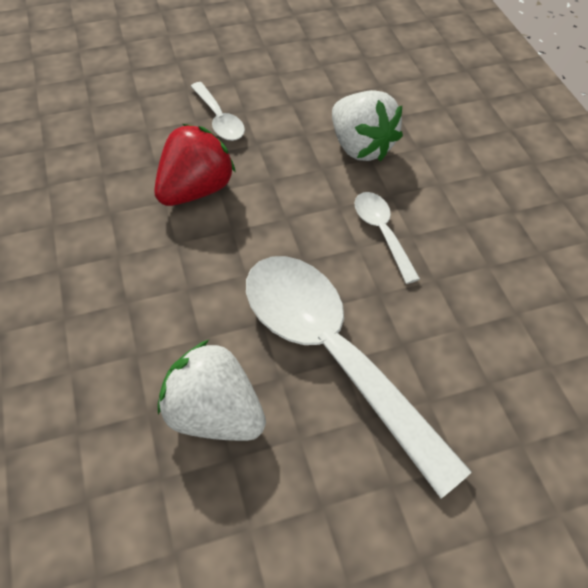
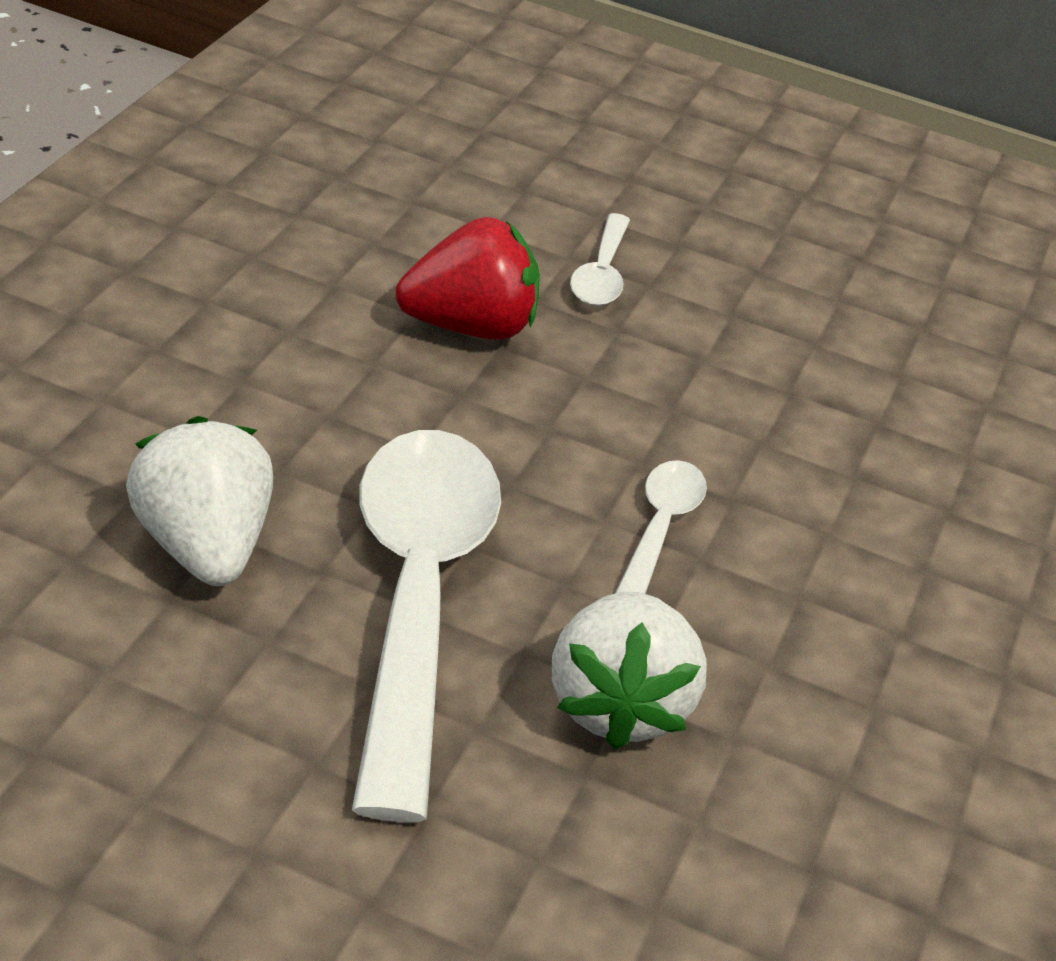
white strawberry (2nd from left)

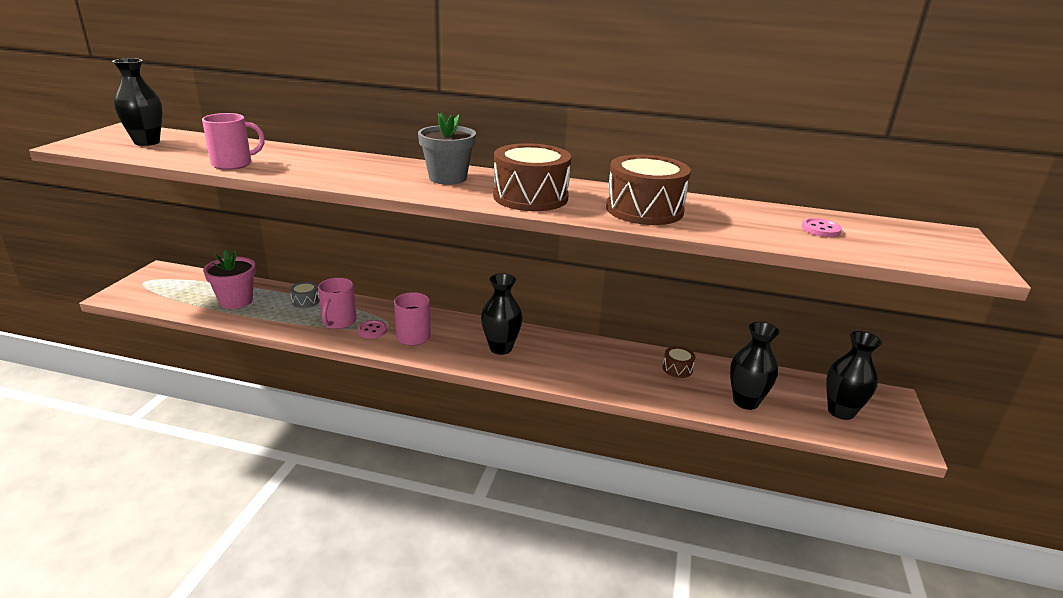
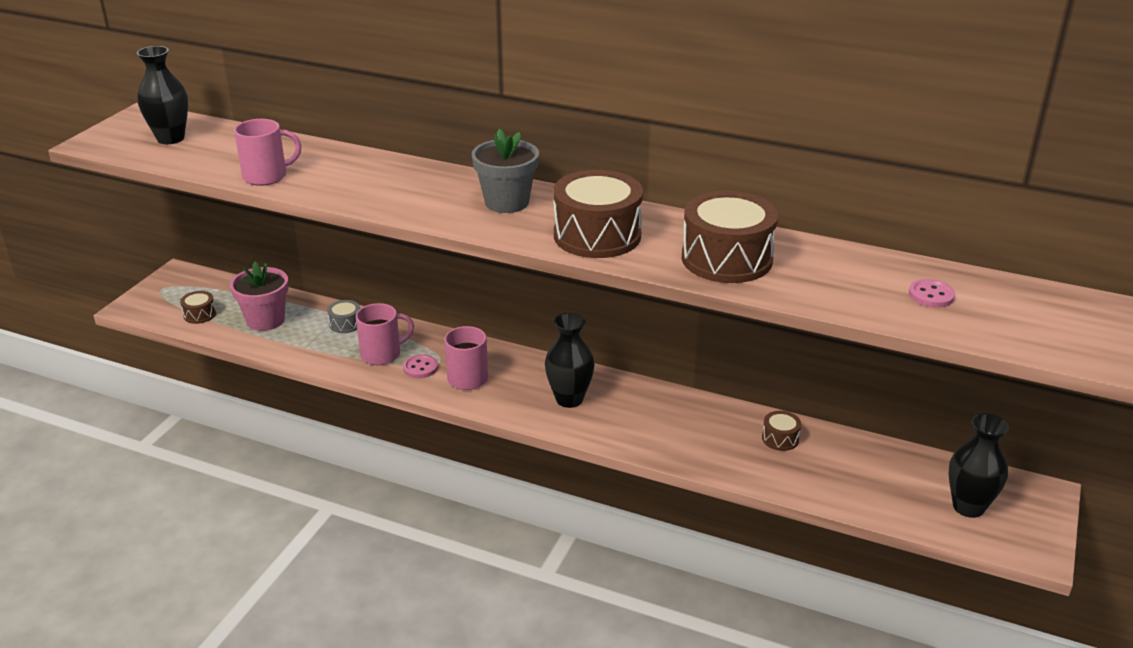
pink mug (2nd from left)
black vase (3rd from left in the first image)
brown drum (1st from left)

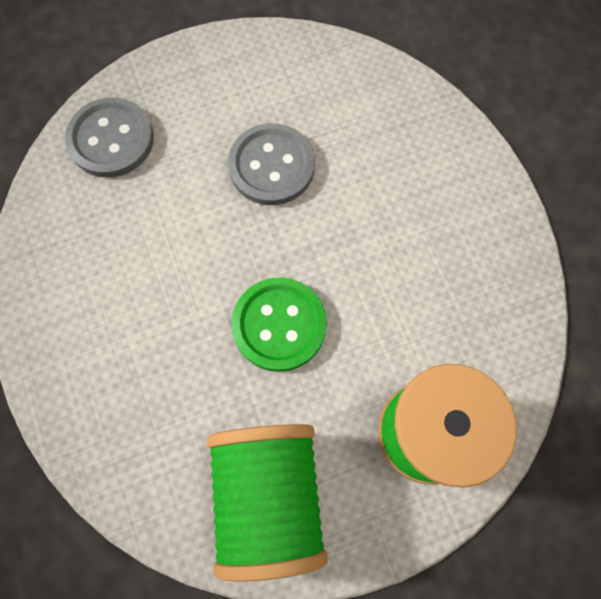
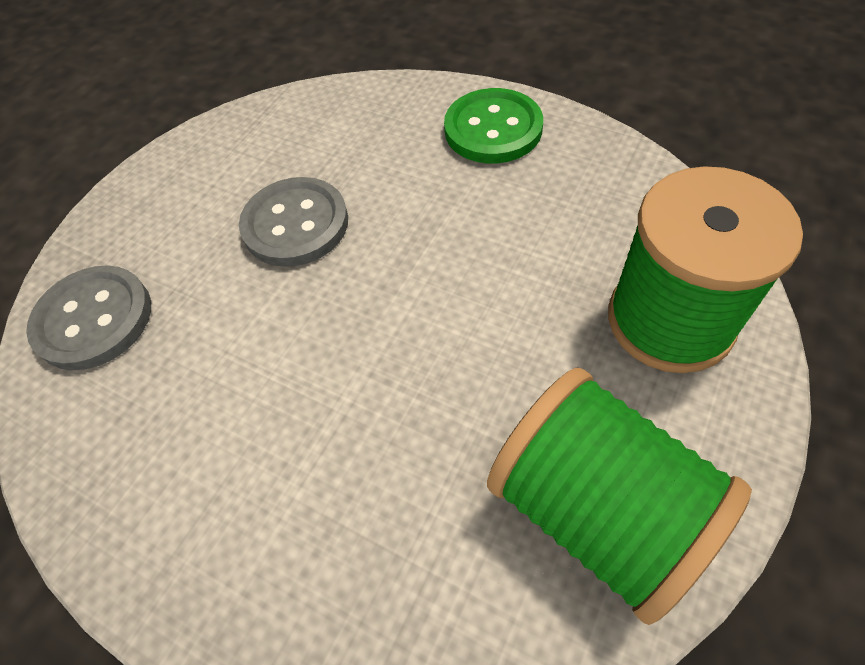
green button

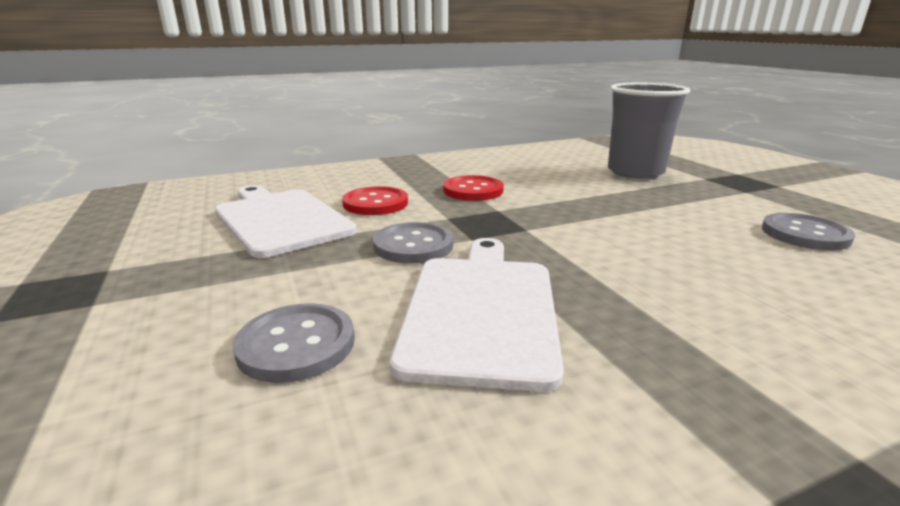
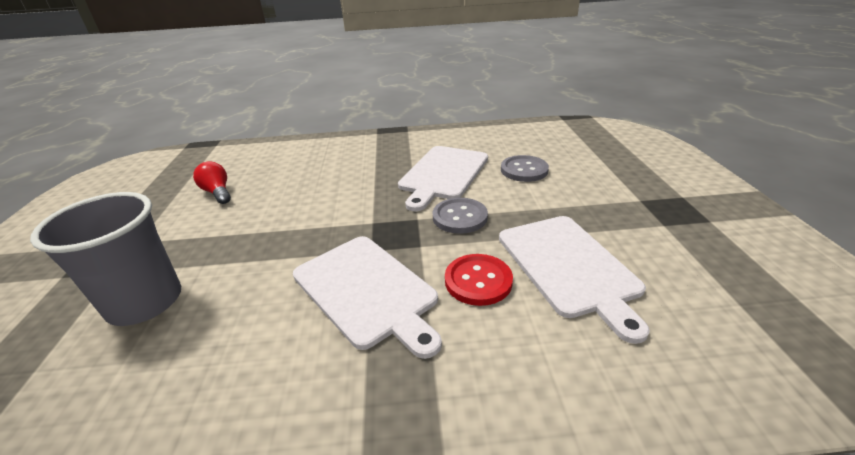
white cutting board (1st from left)
red light bulb

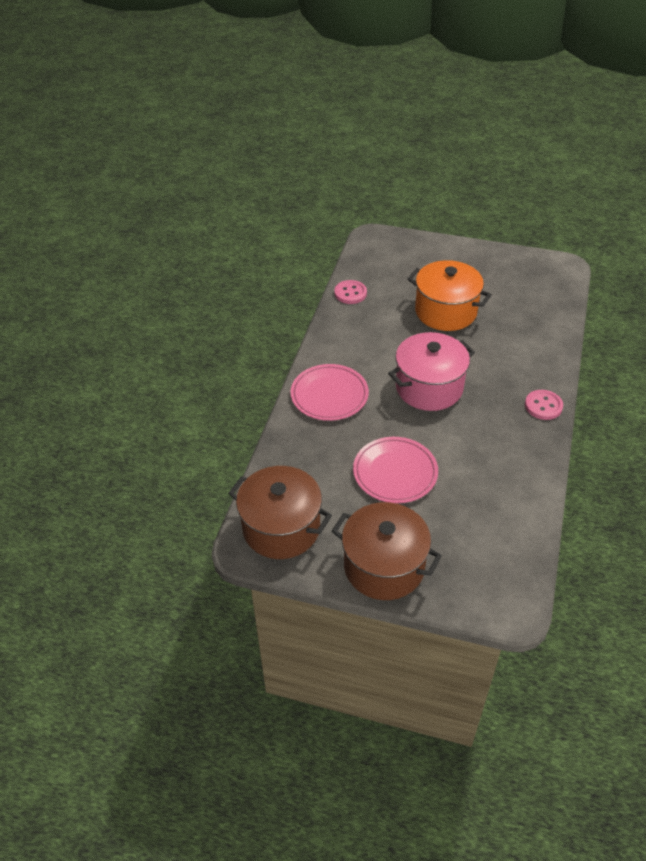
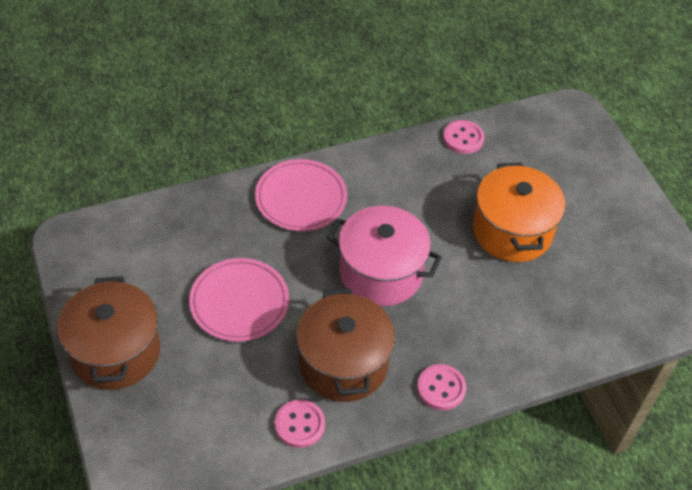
brown pot (2nd from left)
pink button (1st from left)

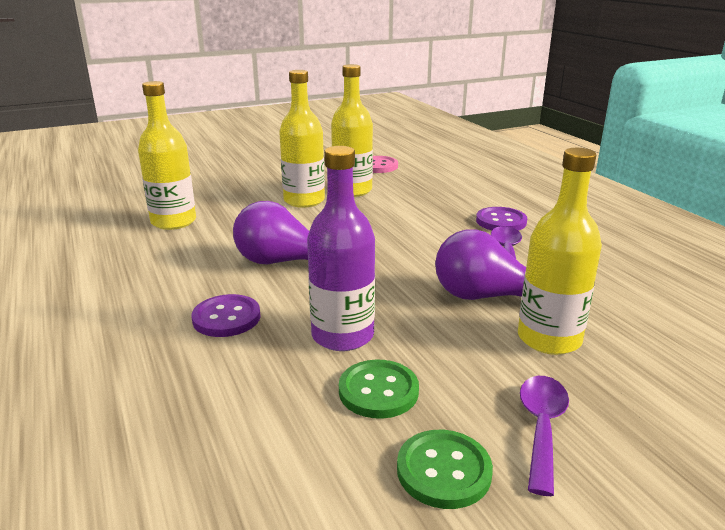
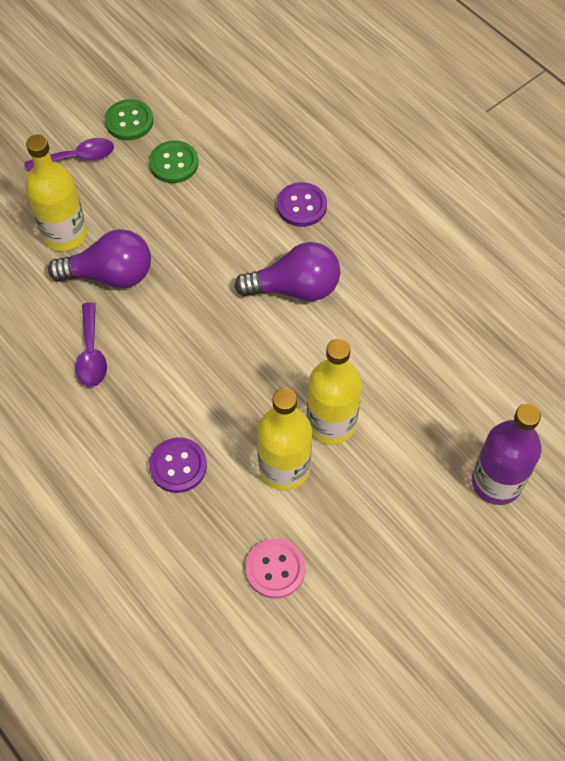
yellow bottle (1st from left in the first image)
purple bottle
purple button (1st from left)
purple spoon (1st from left)

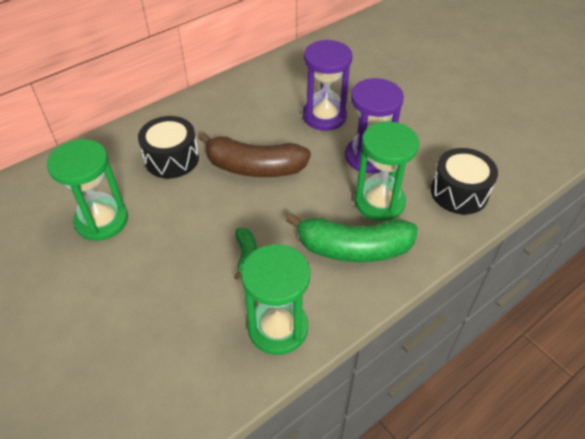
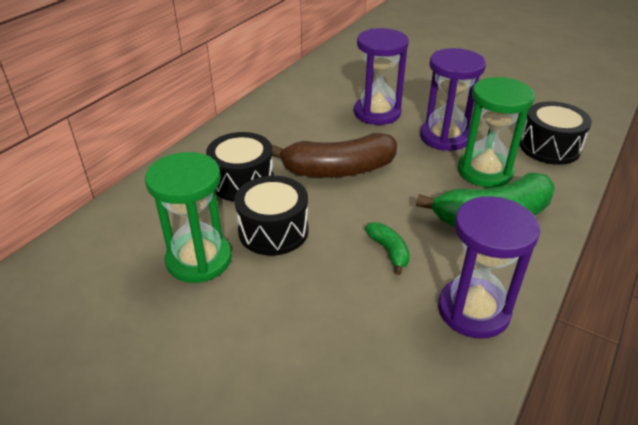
purple hourglass (3rd from left)
black drum (2nd from left)

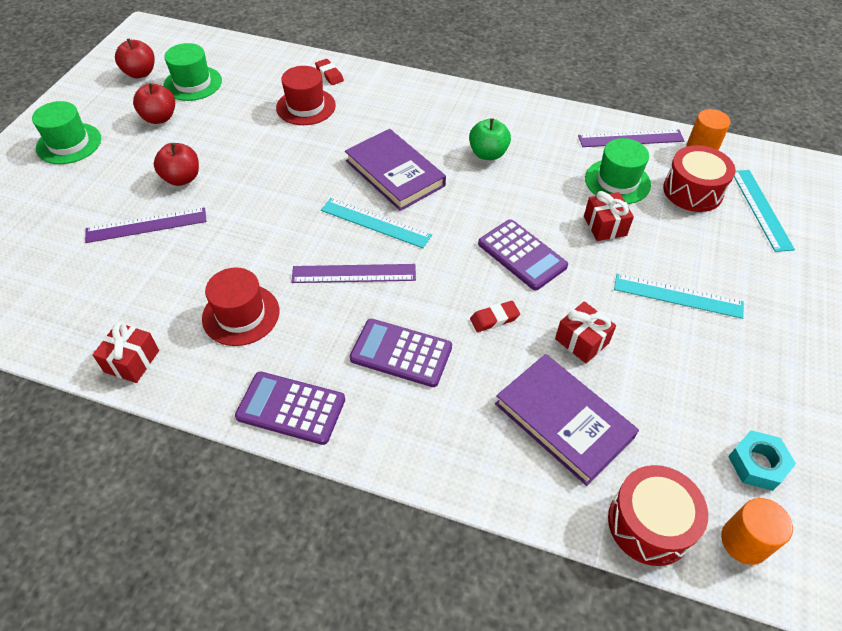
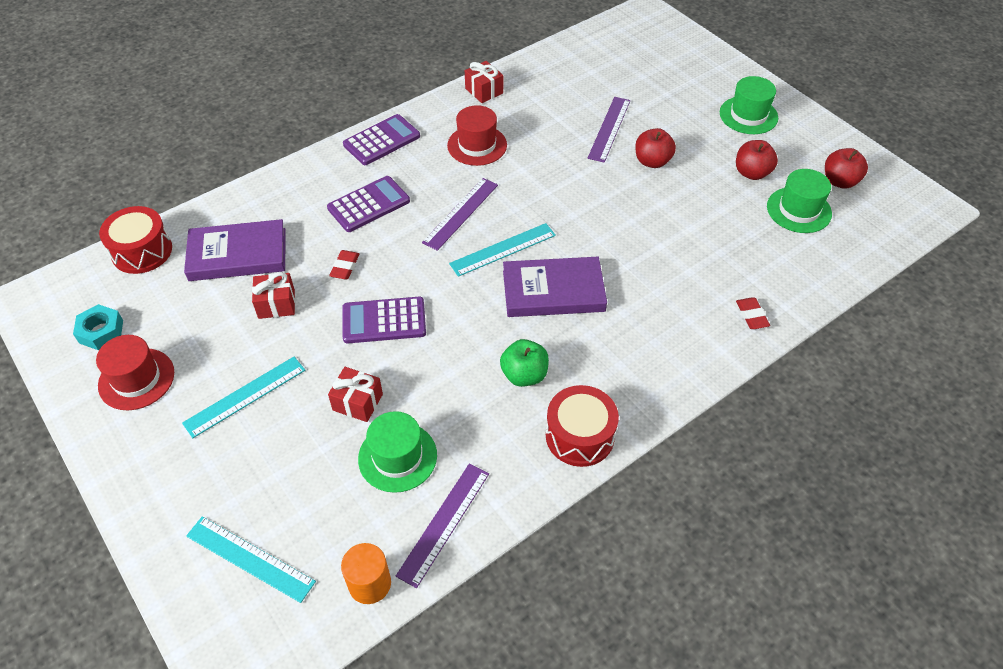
red hat (1st from left)
red eraser (2nd from left)
red drum (2nd from left)
orange cylinder (2nd from left in the first image)

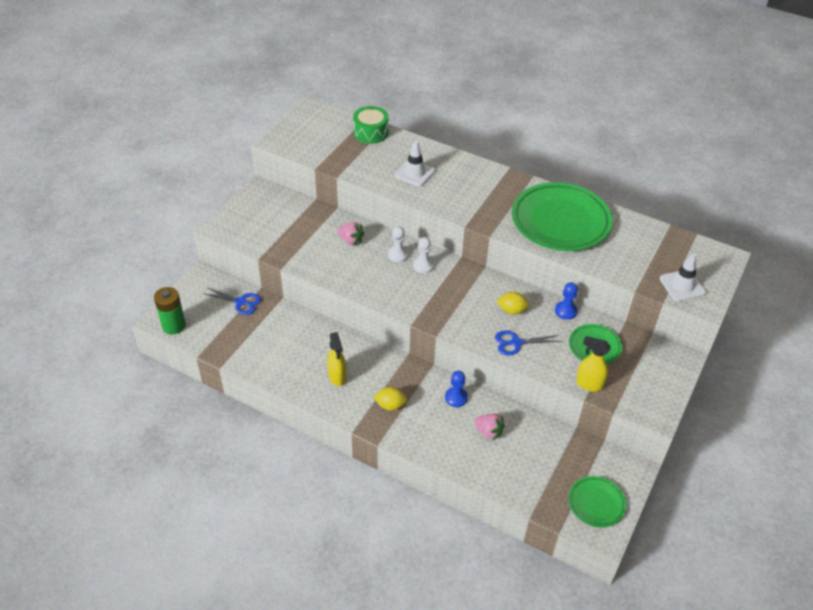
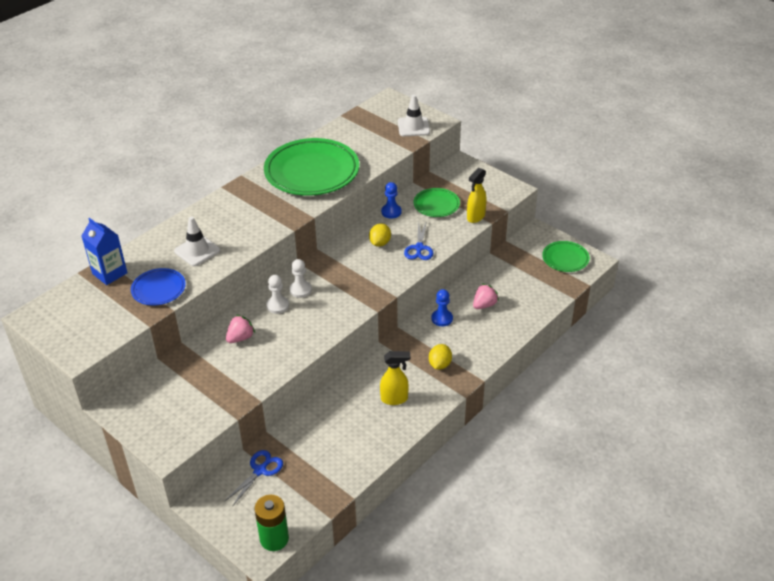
blue carton
blue plate

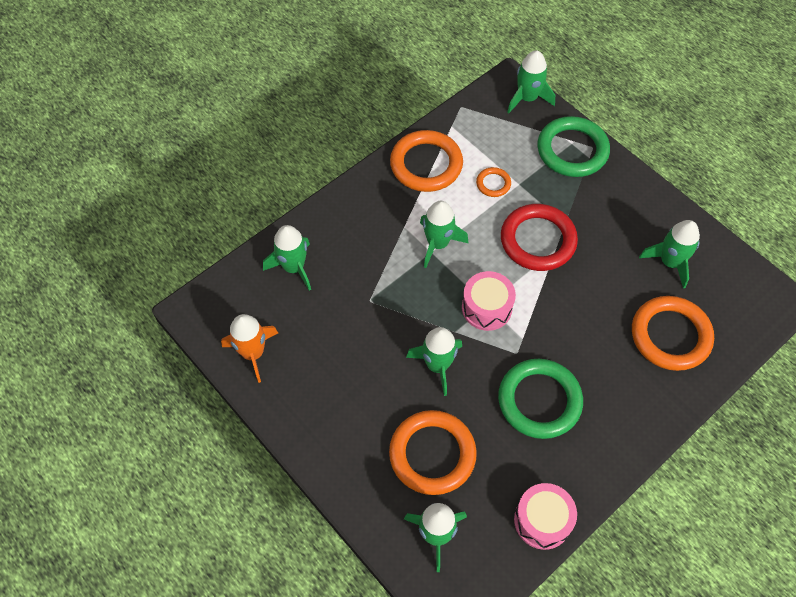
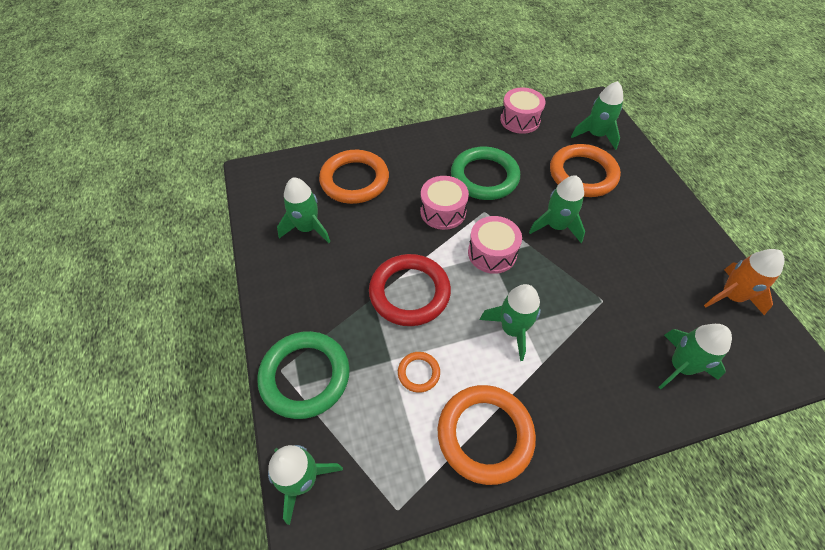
pink drum (1st from left)

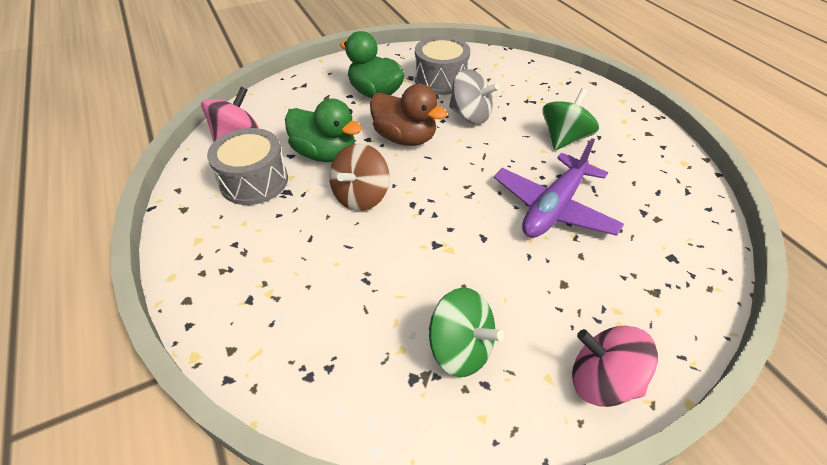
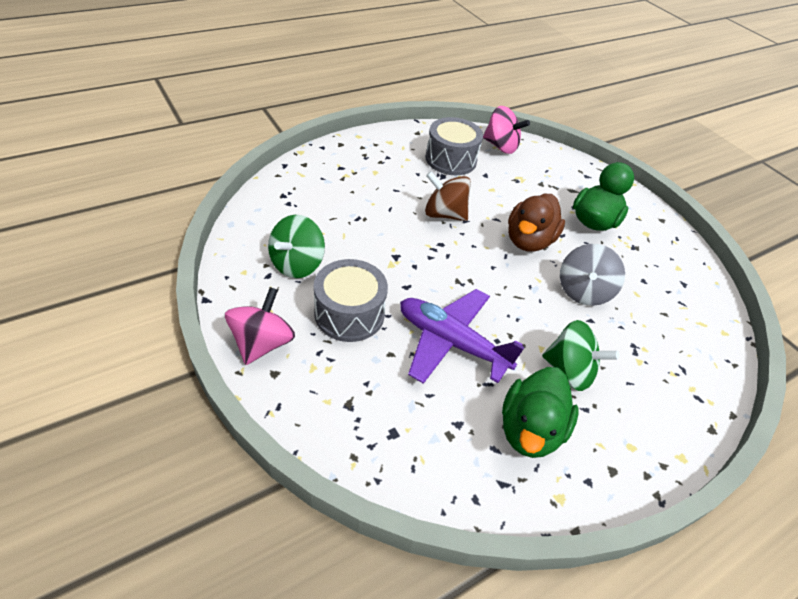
green duck (1st from left)
grey drum (1st from left)

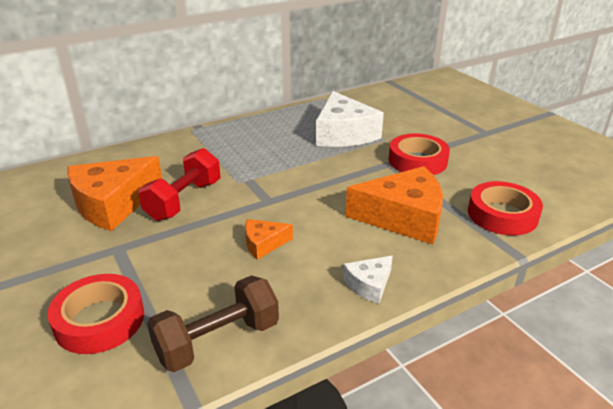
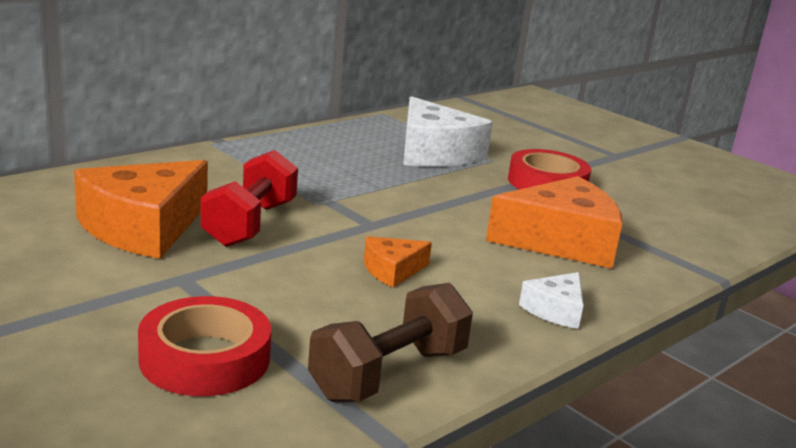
red tape (3rd from left in the first image)

